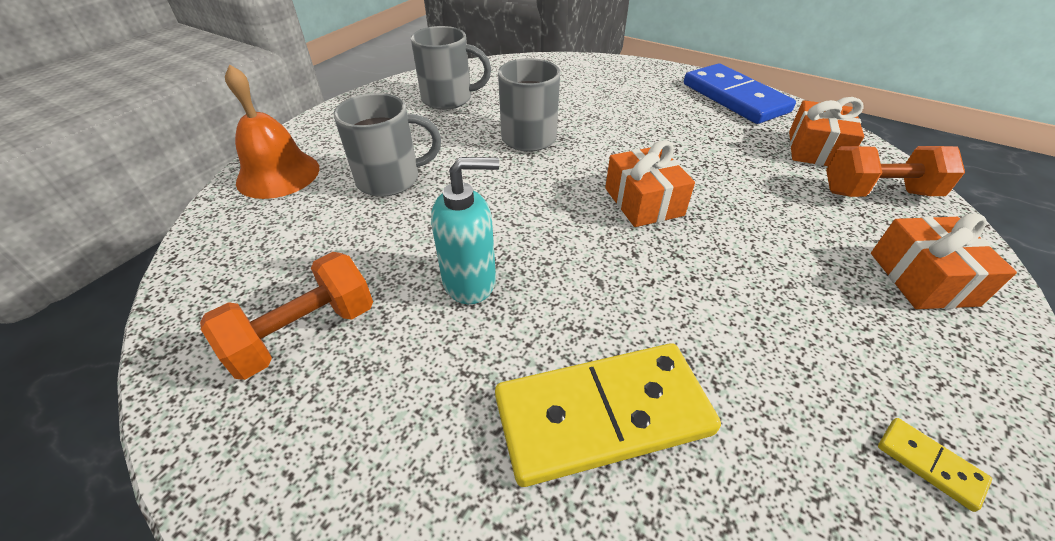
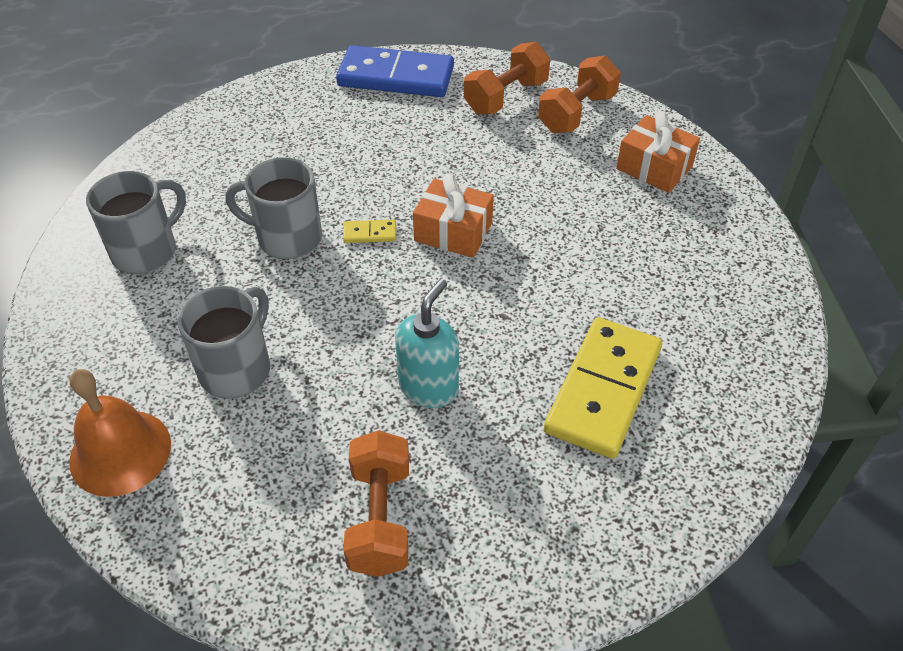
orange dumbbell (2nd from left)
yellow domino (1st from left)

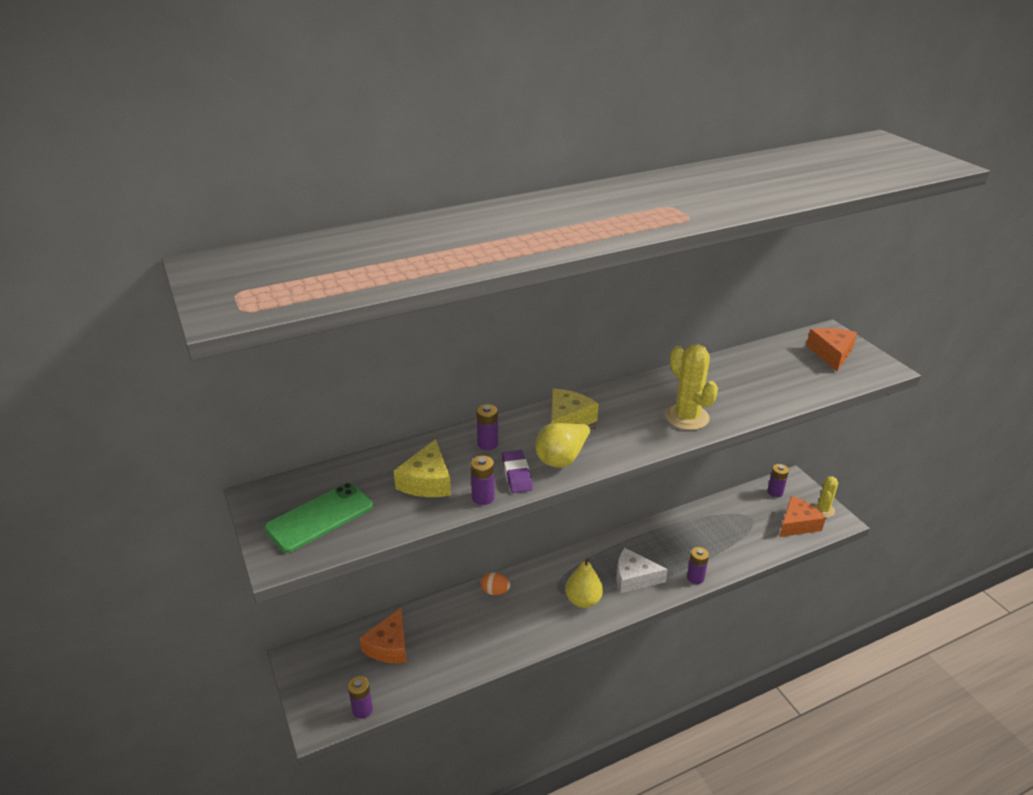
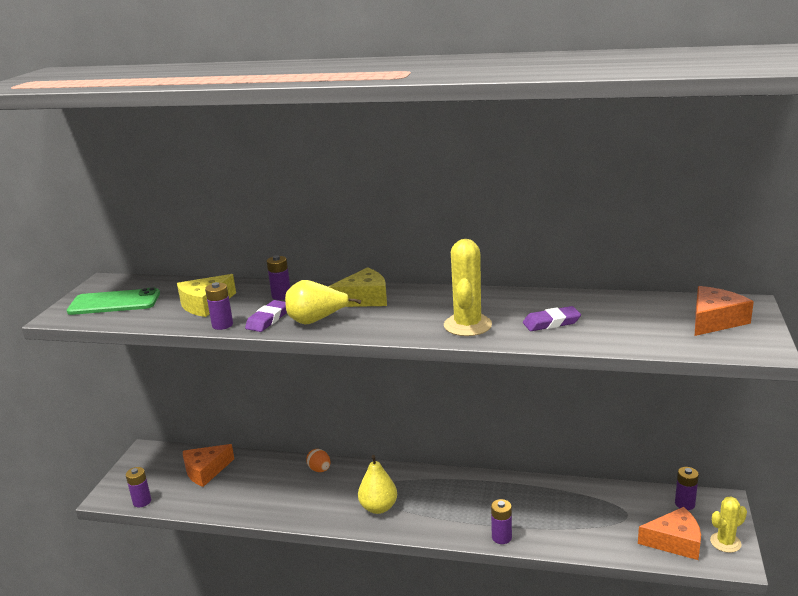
white cheese
purple eraser (2nd from left)

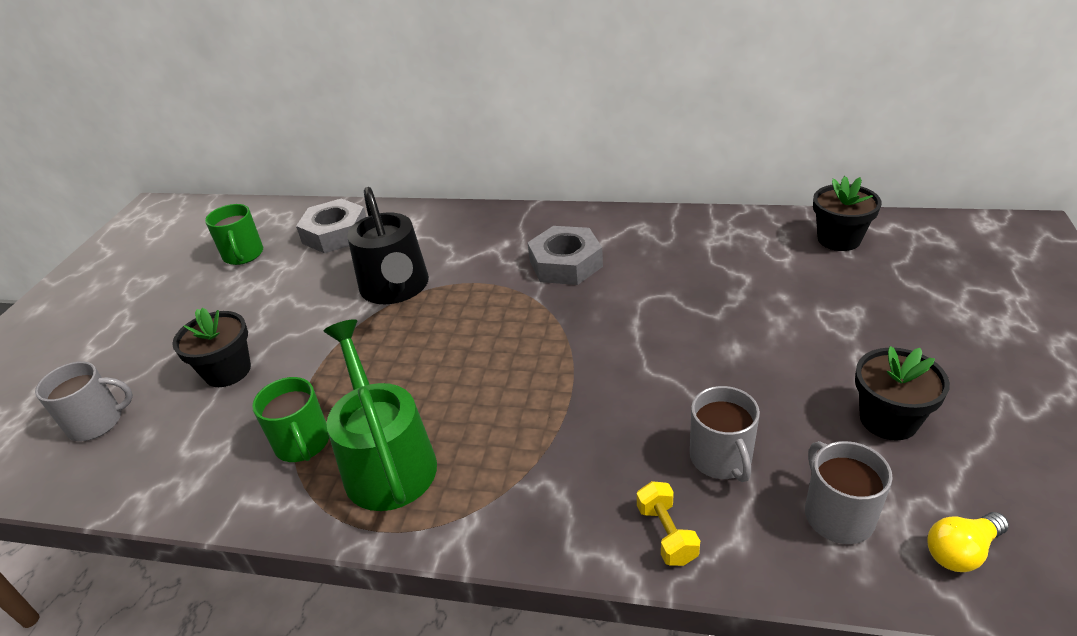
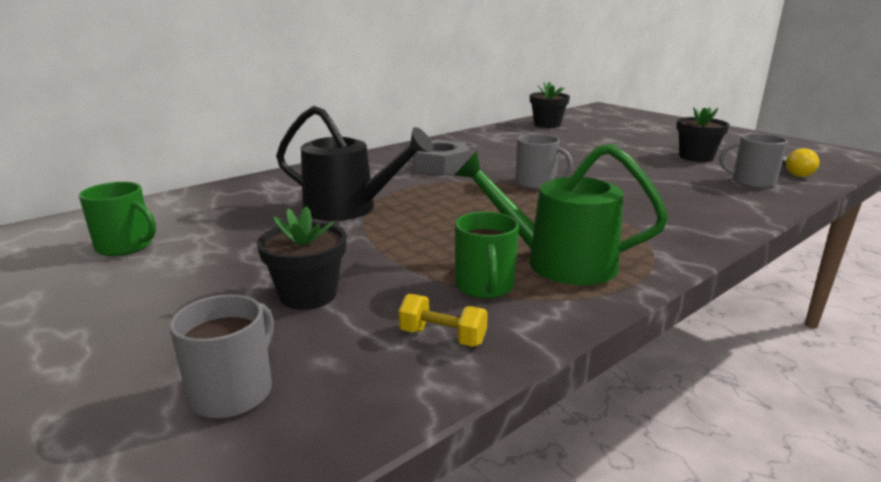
green mug (2nd from left)
grey nut (1st from left in the first image)
yellow dumbbell
grey mug (2nd from left)

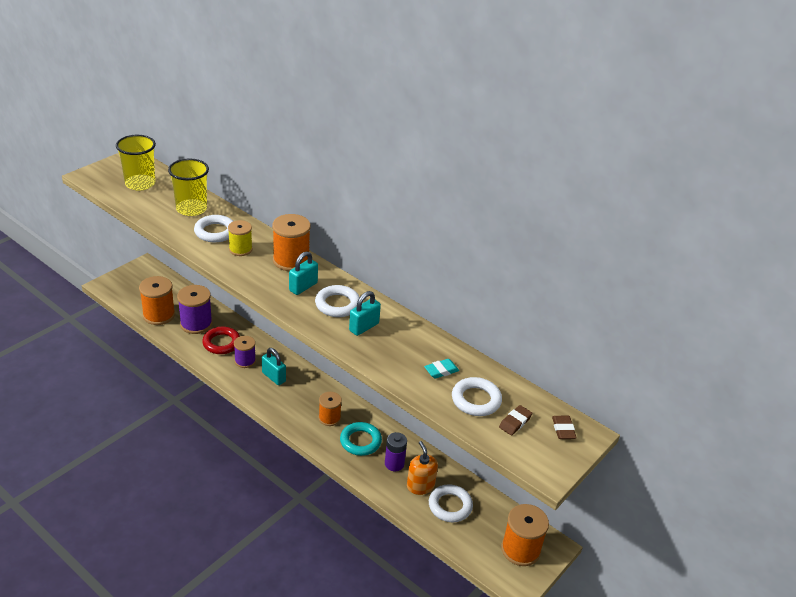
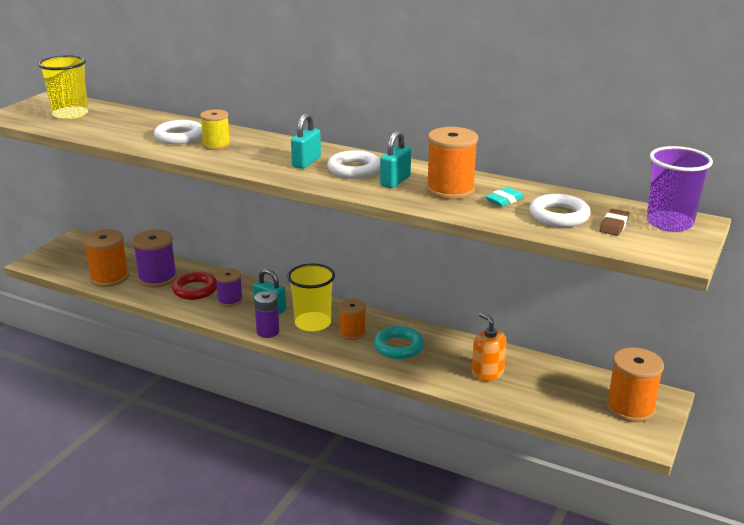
yellow cup (2nd from left)
orange spool (3rd from left)
purple battery
white ring (3rd from left in the first image)
purple cup

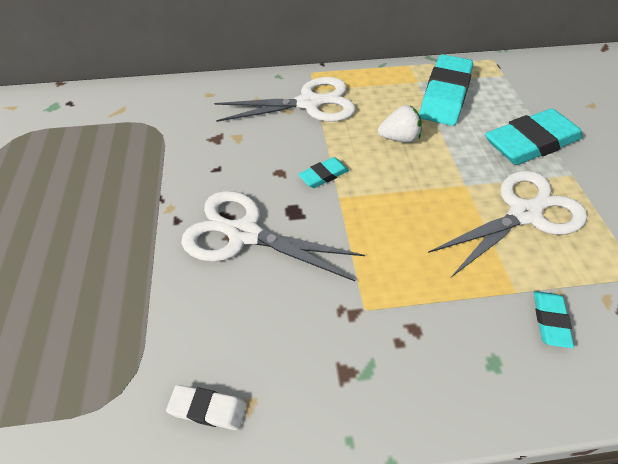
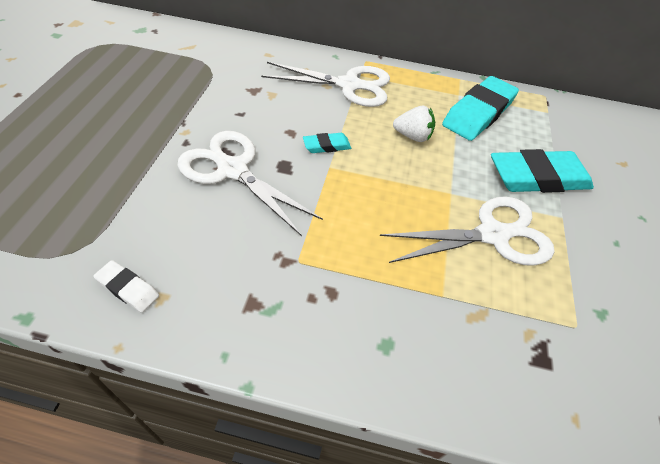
turquoise eraser (4th from left in the first image)

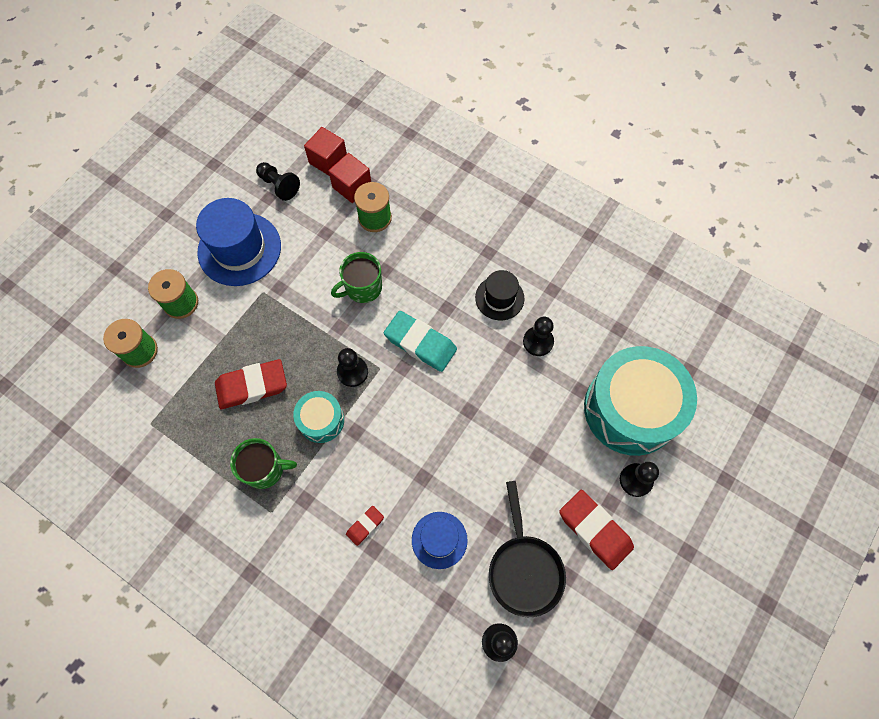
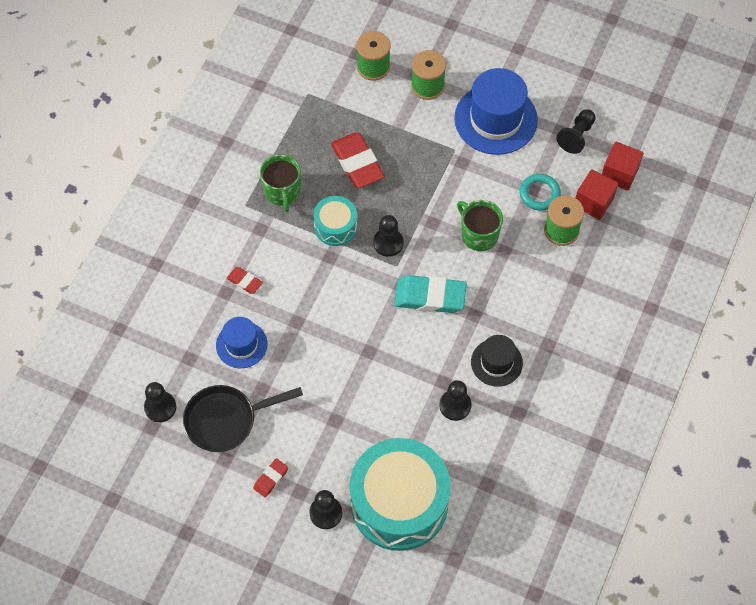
turquoise eraser
red eraser (2nd from left)
turquoise ring

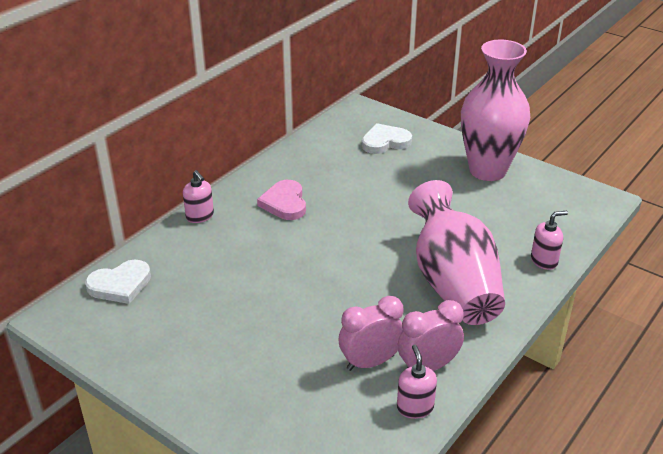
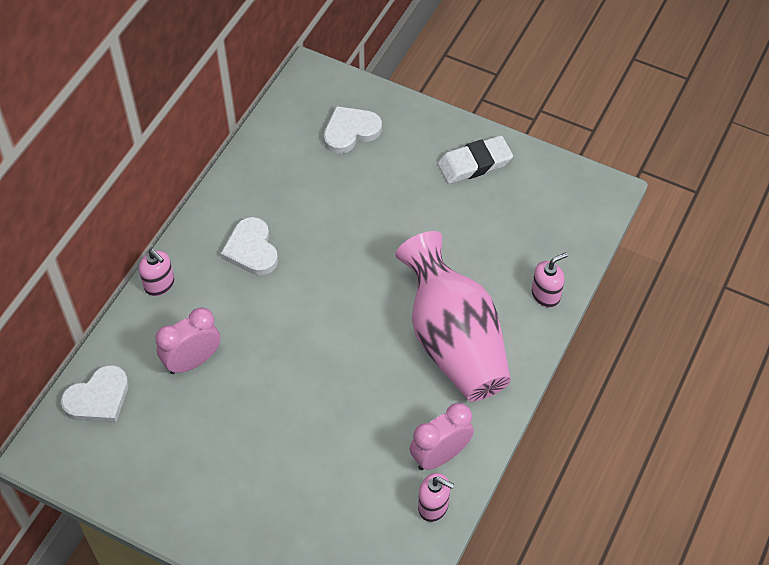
white heart (2nd from left)
pink clock (1st from left)
pink soap dispenser (2nd from left)
white eraser

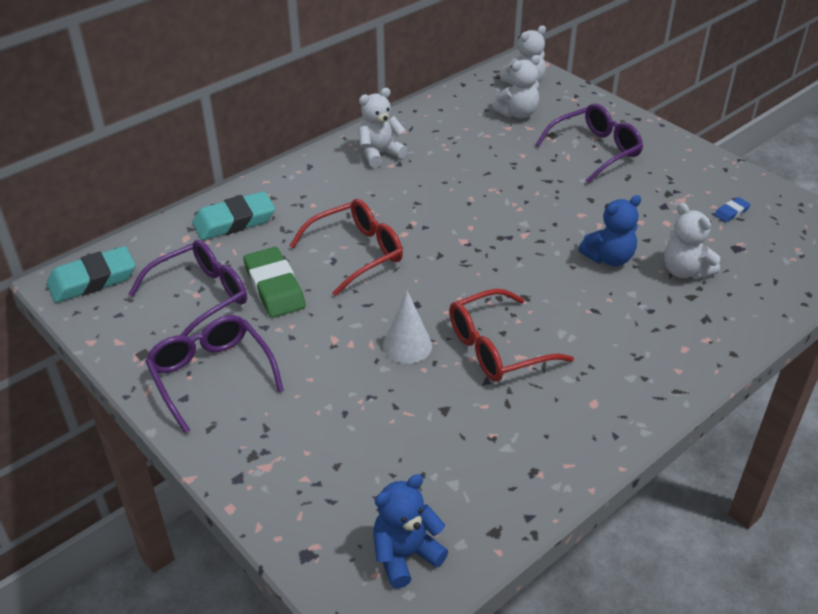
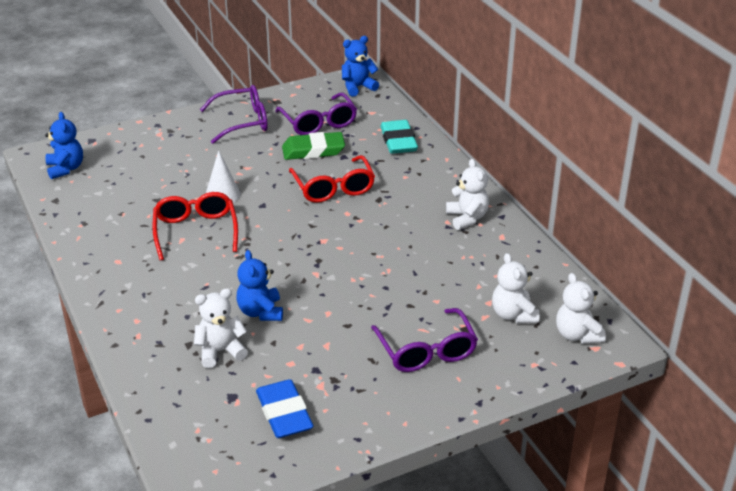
blue teddy bear (3rd from left)
blue eraser

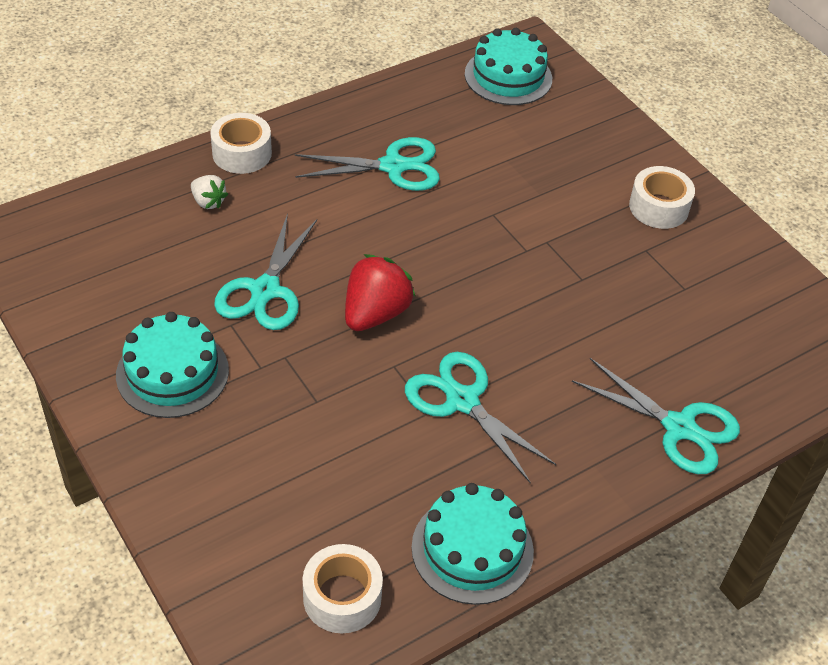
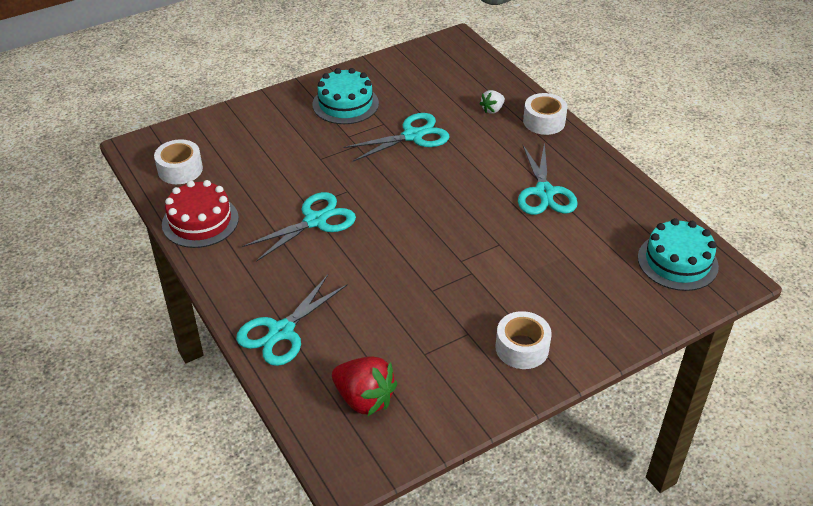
turquoise scissors (3rd from left)
red strawberry
red cake

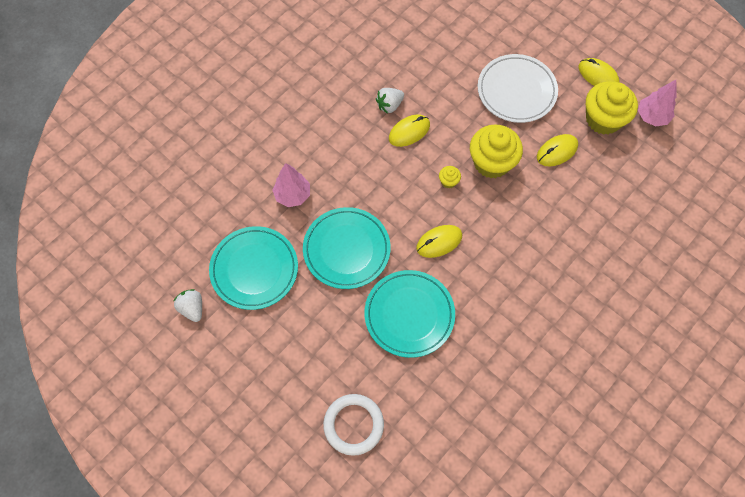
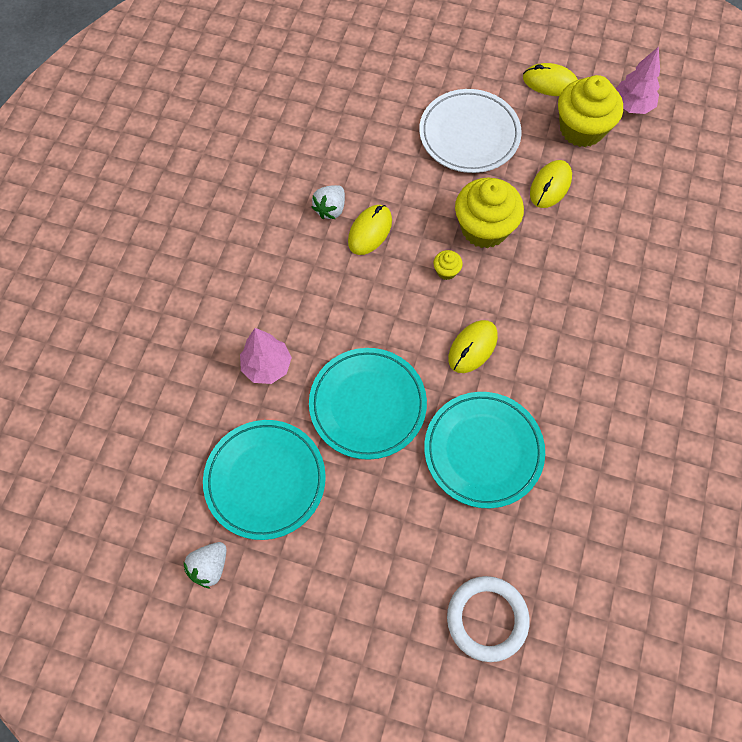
white strawberry (1st from left)

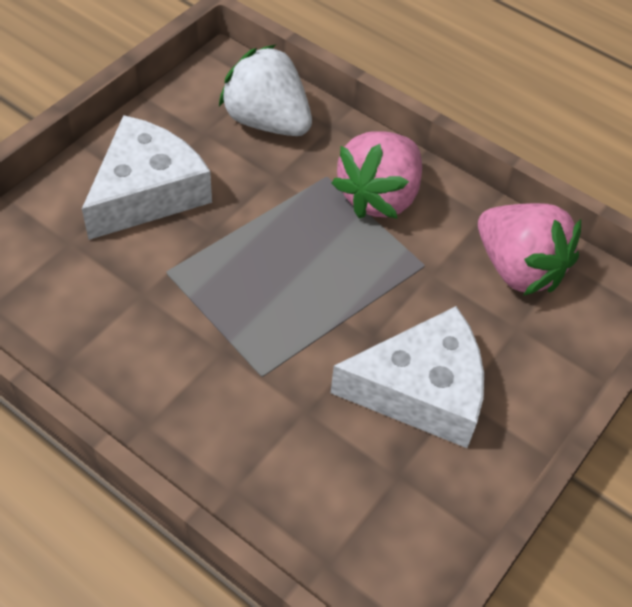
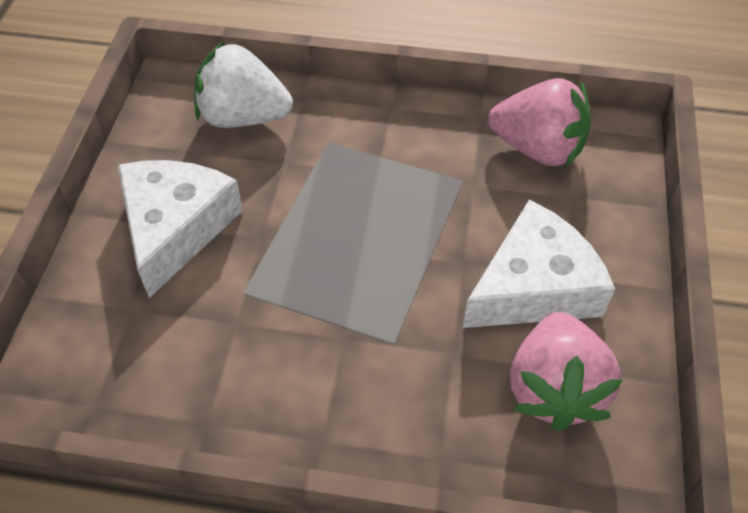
pink strawberry (2nd from left)

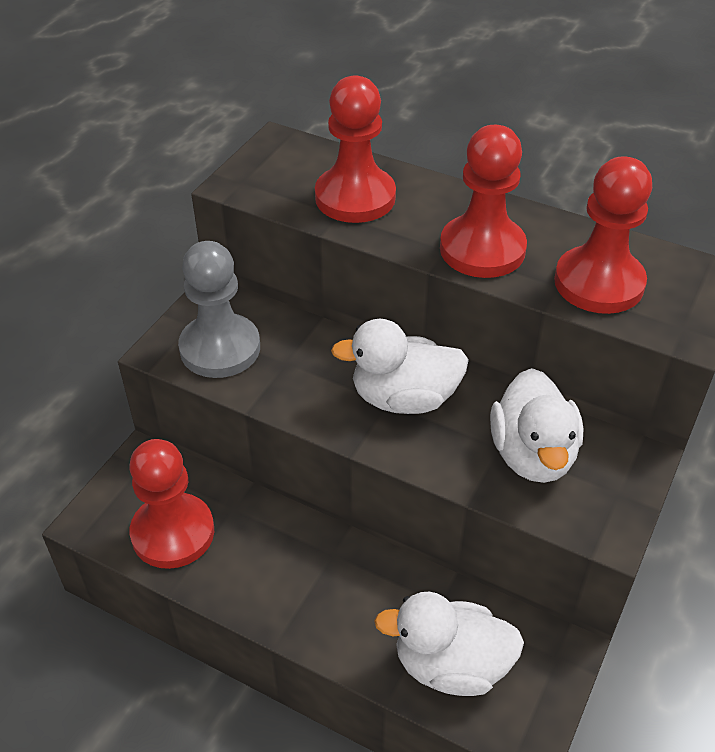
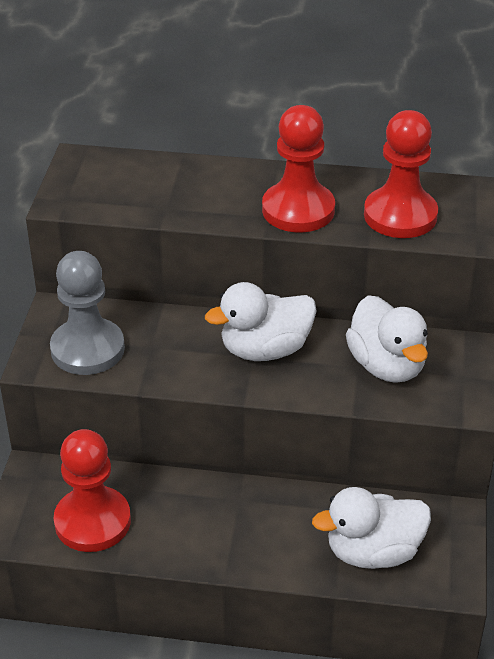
red pawn (2nd from left in the first image)

